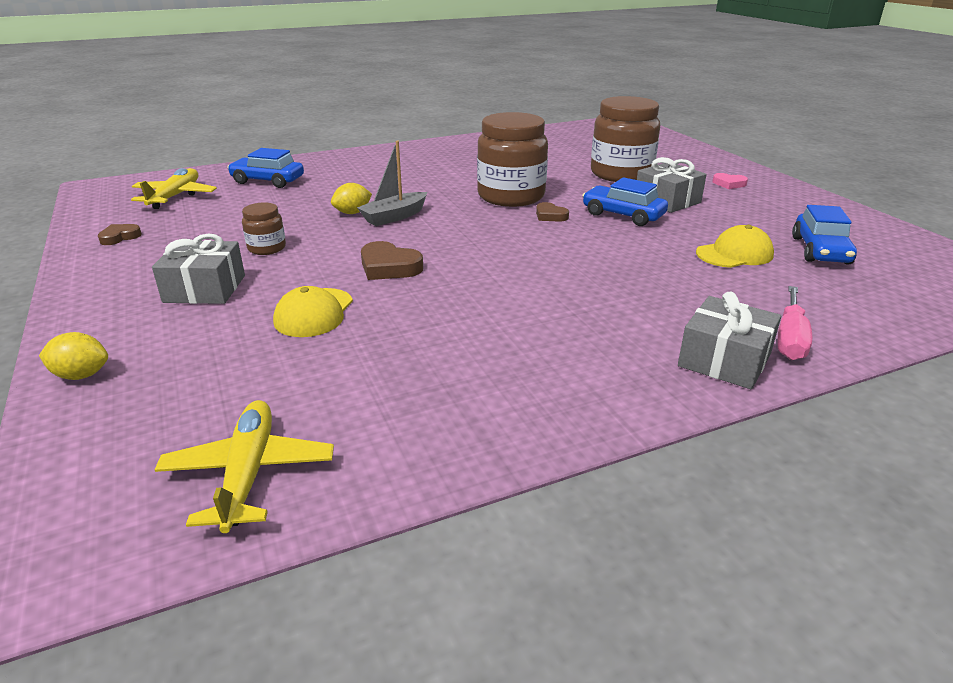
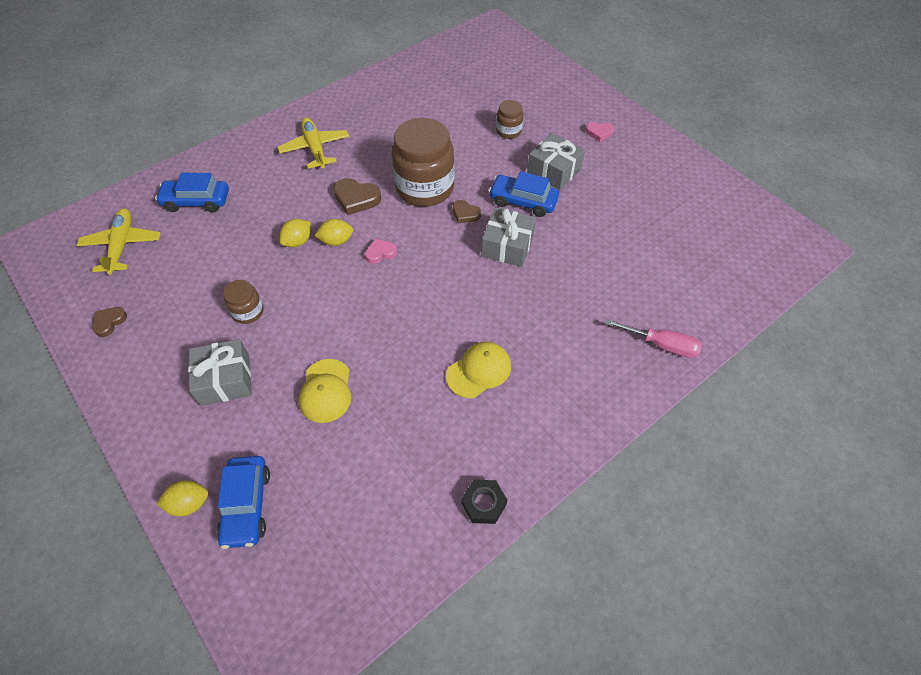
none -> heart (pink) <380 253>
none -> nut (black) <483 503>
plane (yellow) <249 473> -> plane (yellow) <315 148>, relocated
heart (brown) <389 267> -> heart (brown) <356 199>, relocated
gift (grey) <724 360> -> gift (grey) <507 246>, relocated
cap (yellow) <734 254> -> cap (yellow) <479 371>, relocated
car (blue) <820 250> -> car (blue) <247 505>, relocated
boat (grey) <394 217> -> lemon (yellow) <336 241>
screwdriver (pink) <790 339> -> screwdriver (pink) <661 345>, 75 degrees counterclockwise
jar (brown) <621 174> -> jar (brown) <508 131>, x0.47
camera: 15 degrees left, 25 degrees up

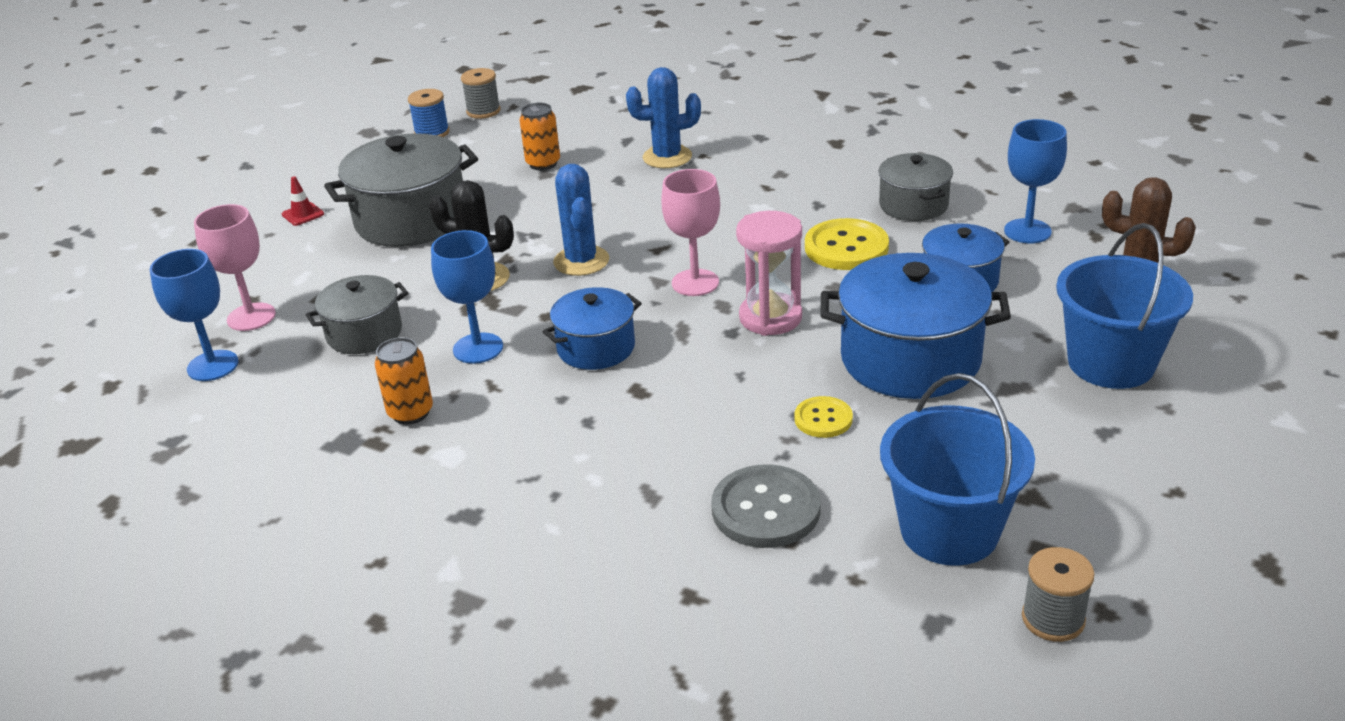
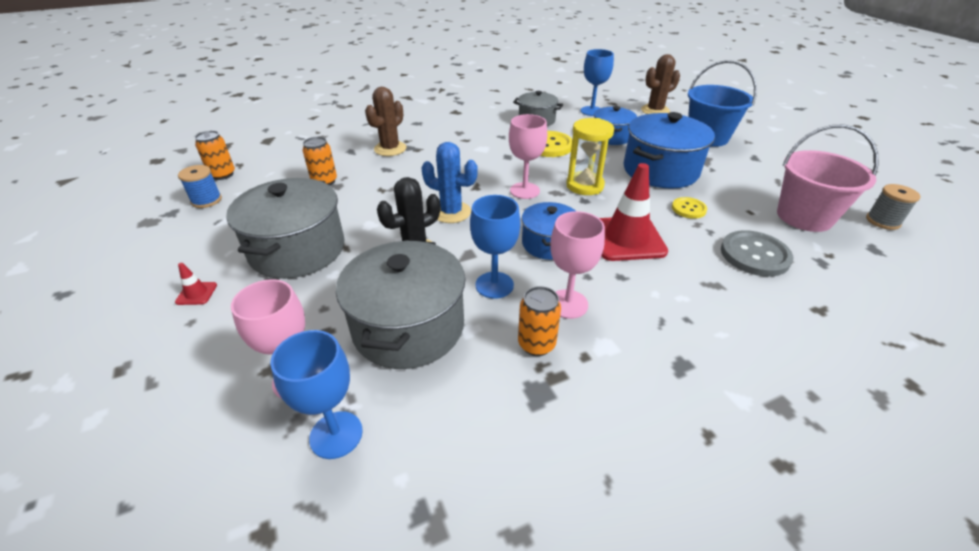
none -> goblet (pink) <568 304>
none -> traffic cone (red) <626 239>
spool (grey) <483 111> -> can (orange) <222 175>
cactus (blue) <667 157> -> cactus (brown) <390 149>
hourglass (pink) <770 318> -> hourglass (yellow) <585 186>
bucket (blue) <949 530> -> bucket (pink) <804 217>
pot (grey) <364 333> -> pot (grey) <408 327>, x1.70
camera: 55 degrees left, 5 degrees up

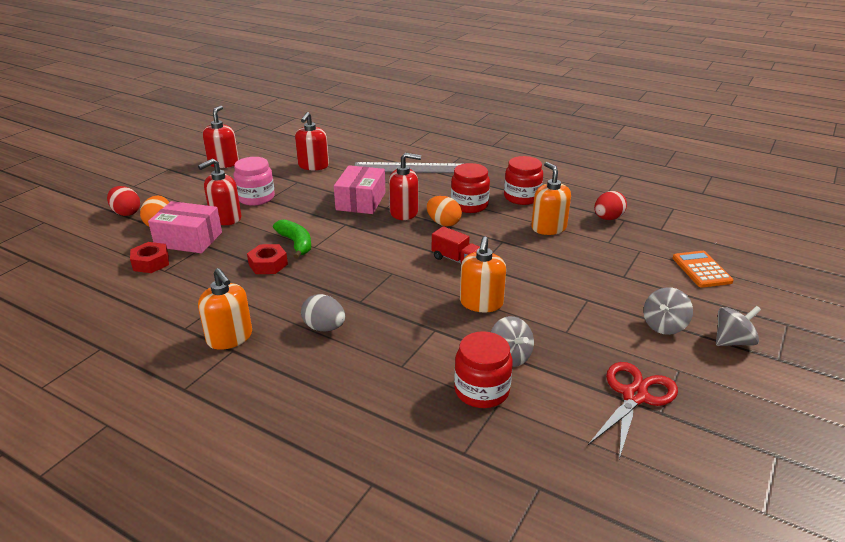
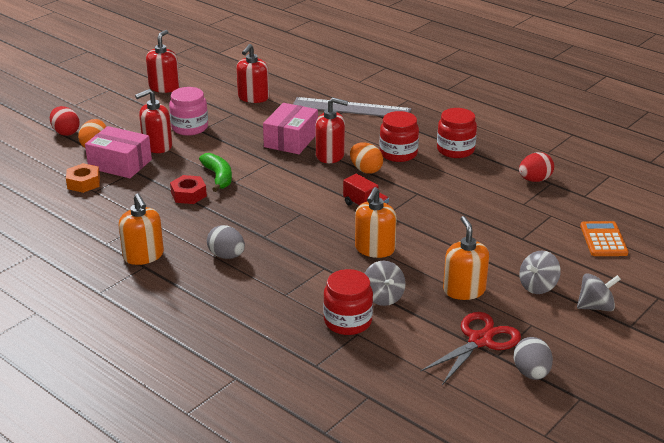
none -> egg (grey) <531 373>
soap dispenser (orange) <548 228> -> soap dispenser (orange) <464 290>, relocated
nut (red) <151 263> -> nut (orange) <83 183>
camera: 10 degrees right, 0 degrees up

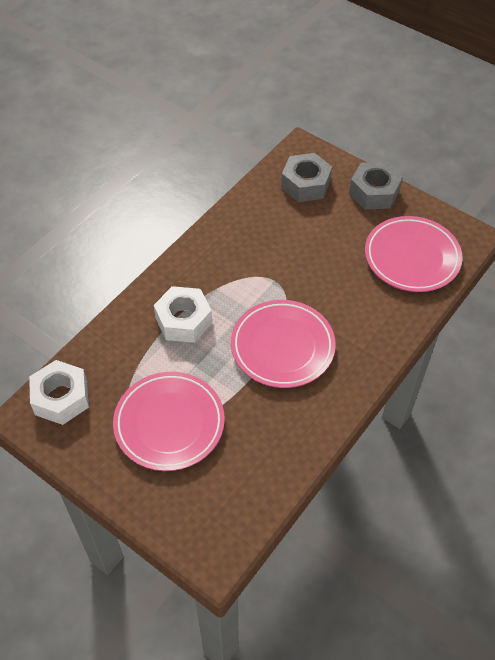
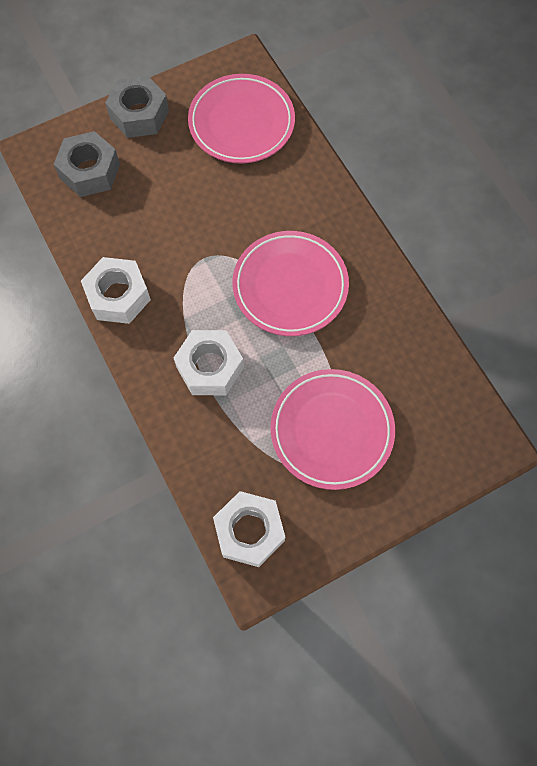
none -> nut (white) <118 296>
camera: 65 degrees left, 15 degrees up

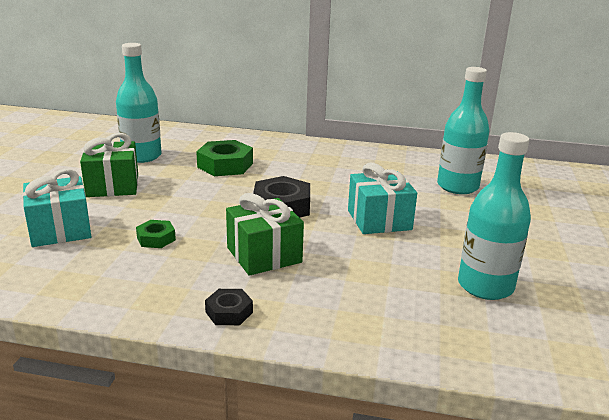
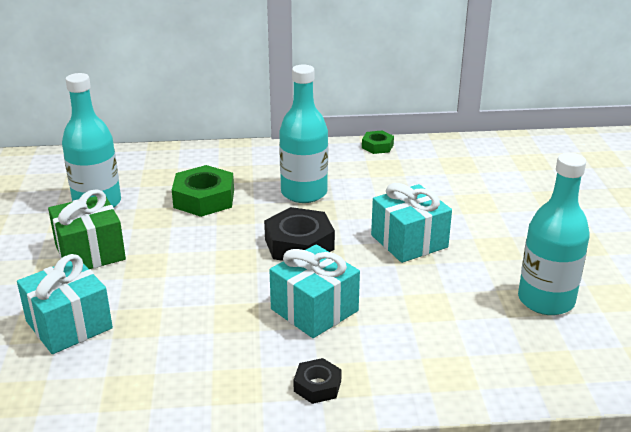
nut (green) <156 239> -> nut (green) <377 146>, relocated
bottle (turquoise) <457 186> -> bottle (turquoise) <304 193>, relocated
gift (green) <264 255> -> gift (turquoise) <314 310>
camera: 15 degrees left, 5 degrees up

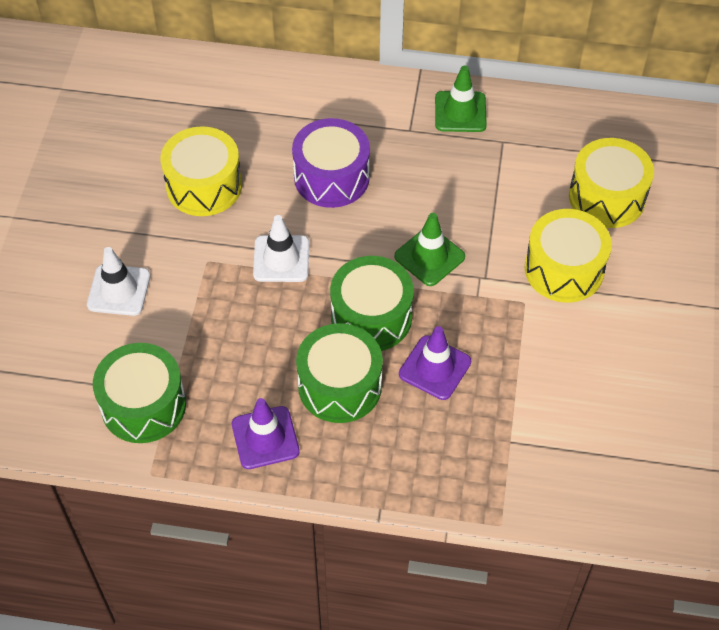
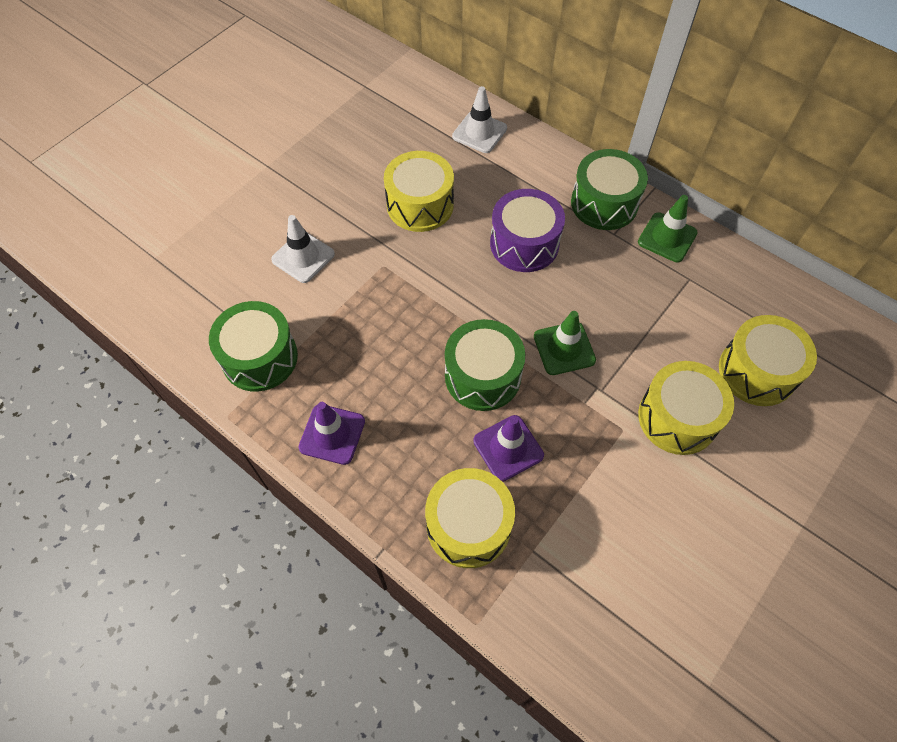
none -> drum (yellow) <468 525>
traffic cone (white) <281 259> -> traffic cone (white) <479 132>, relocated
drum (green) <340 386> -> drum (green) <604 203>, relocated
camera: 30 degrees right, 5 degrees up

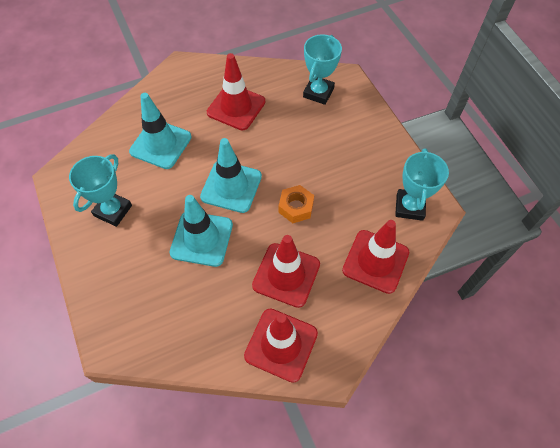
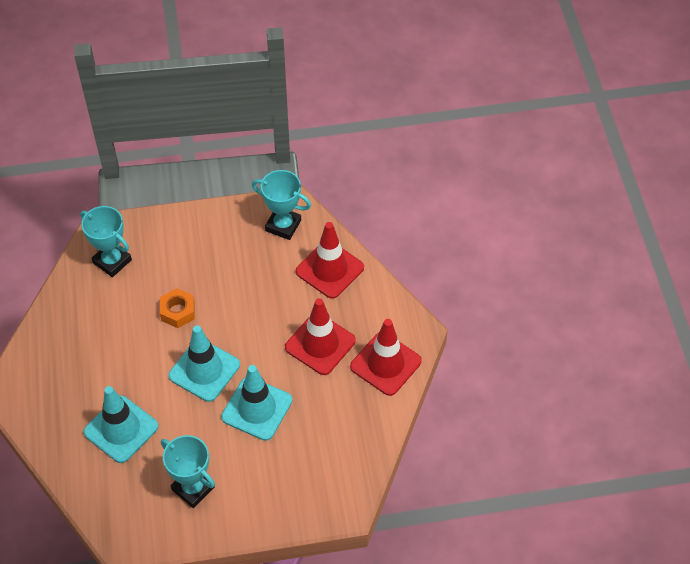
traffic cone (red) <236 107> -> none
nut (orange) <296 207> -> nut (orange) <178 311>, relocated
camera: 75 degrees left, 5 degrees down

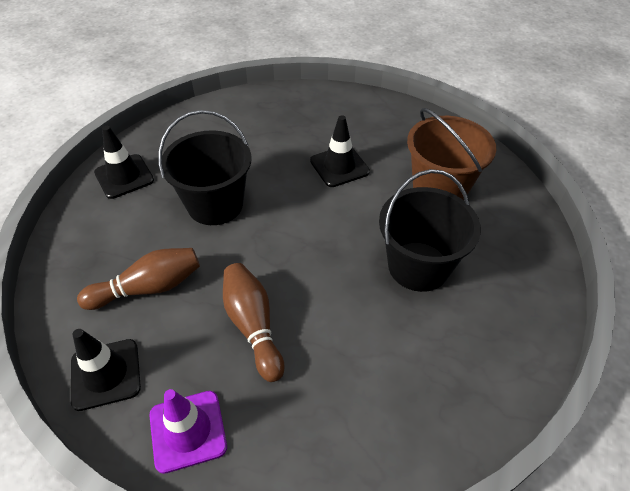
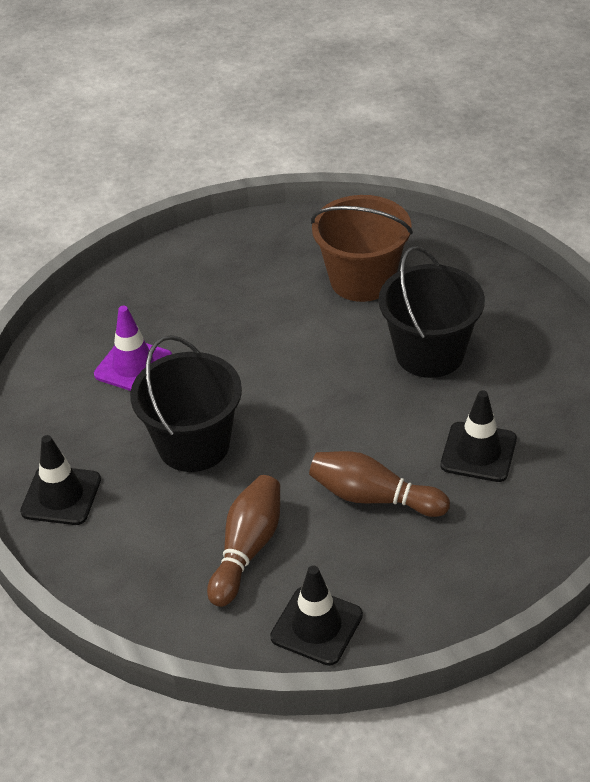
traffic cone (purple) <188 431> -> traffic cone (purple) <133 366>, relocated
traffic cone (black) <339 166> -> traffic cone (black) <478 452>, relocated
camera: 45 degrees left, 5 degrees down

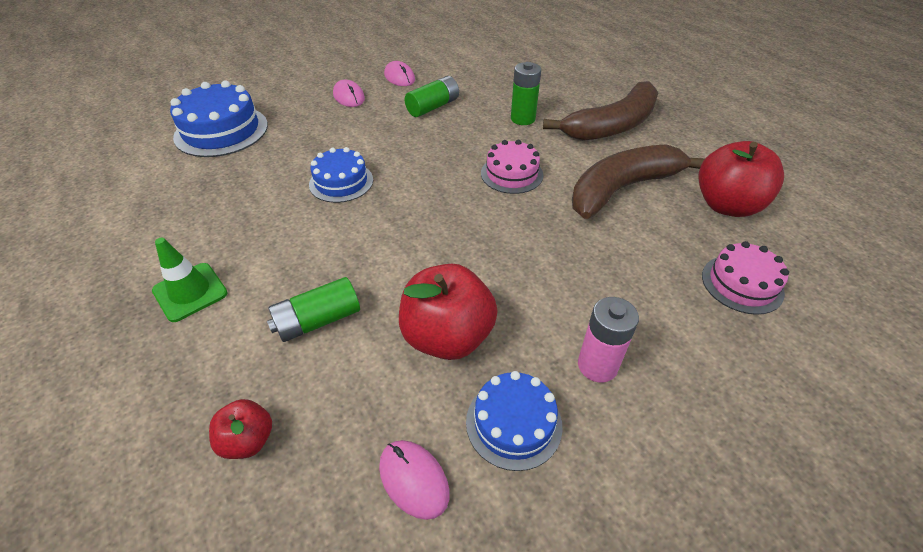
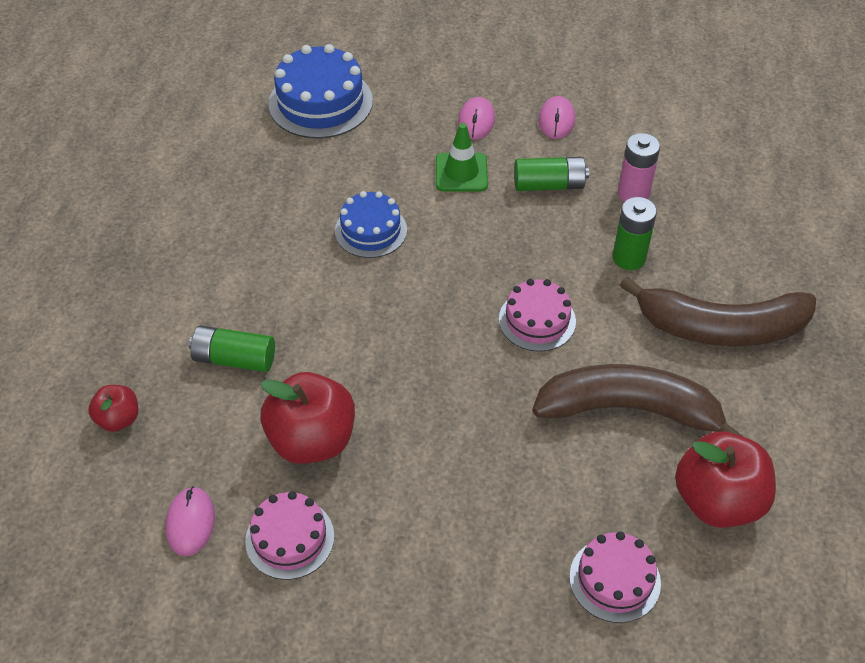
traffic cone (green) <190 292> -> traffic cone (green) <461 173>, relocated
battery (pink) <597 365> -> battery (pink) <633 194>, relocated
cake (blue) <513 423> -> cake (pink) <290 538>
camera: 40 degrees right, 5 degrees up

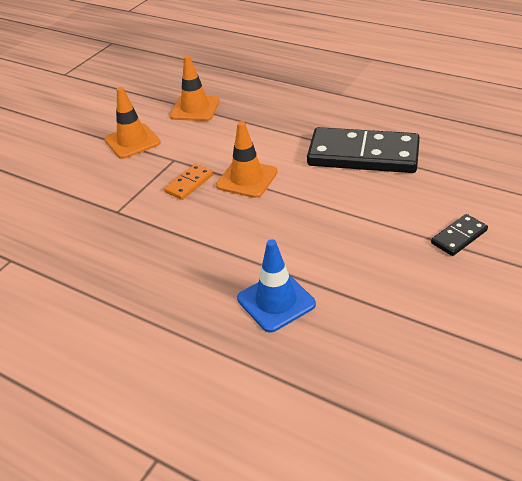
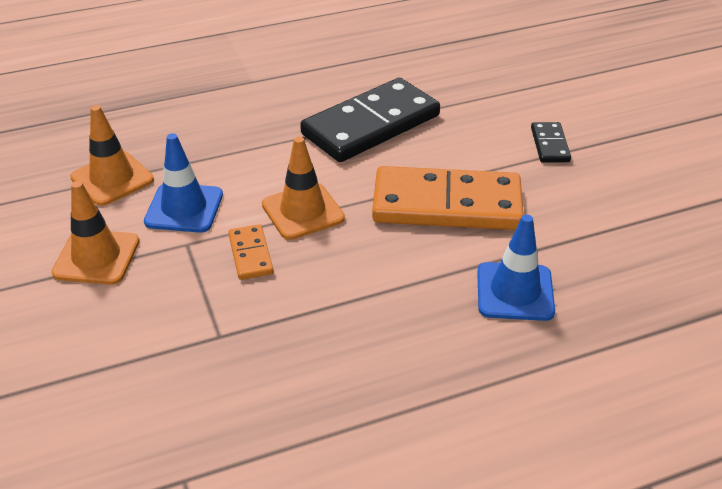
none -> traffic cone (blue) <184 208>
none -> domino (orange) <447 204>
camera: 55 degrees left, 0 degrees up

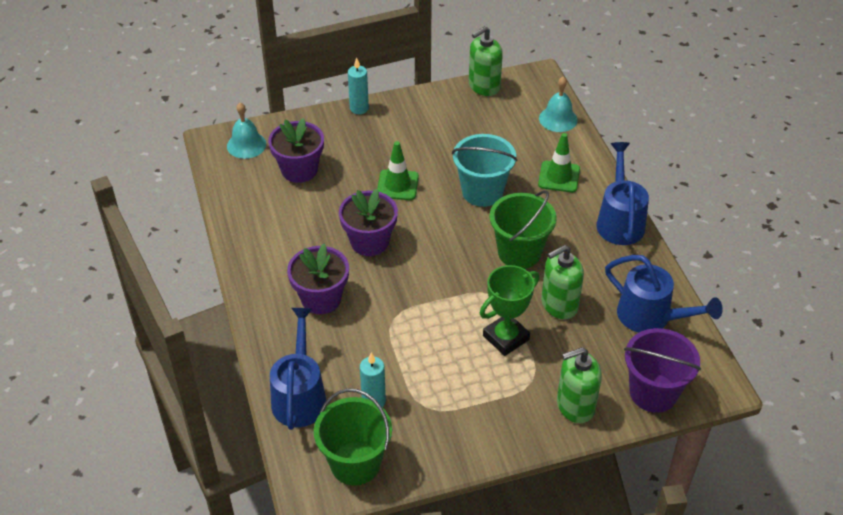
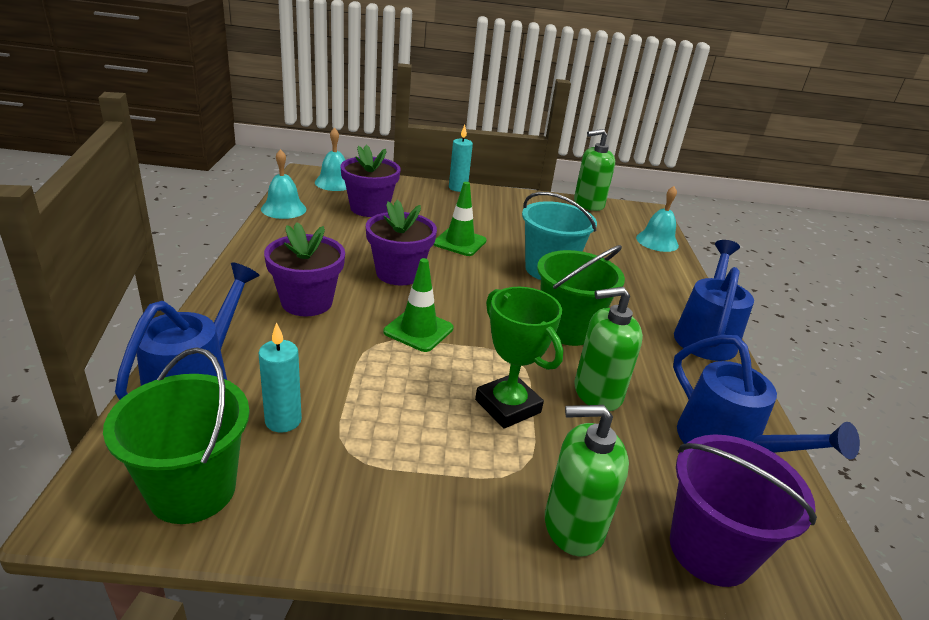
none -> bell (turquoise) <283 209>
traffic cone (green) <559 177> -> traffic cone (green) <418 330>, relocated
trophy (green) <506 337> -> trophy (green) <508 406>, 75 degrees clockwise
camera: 15 degrees right, 15 degrees down

